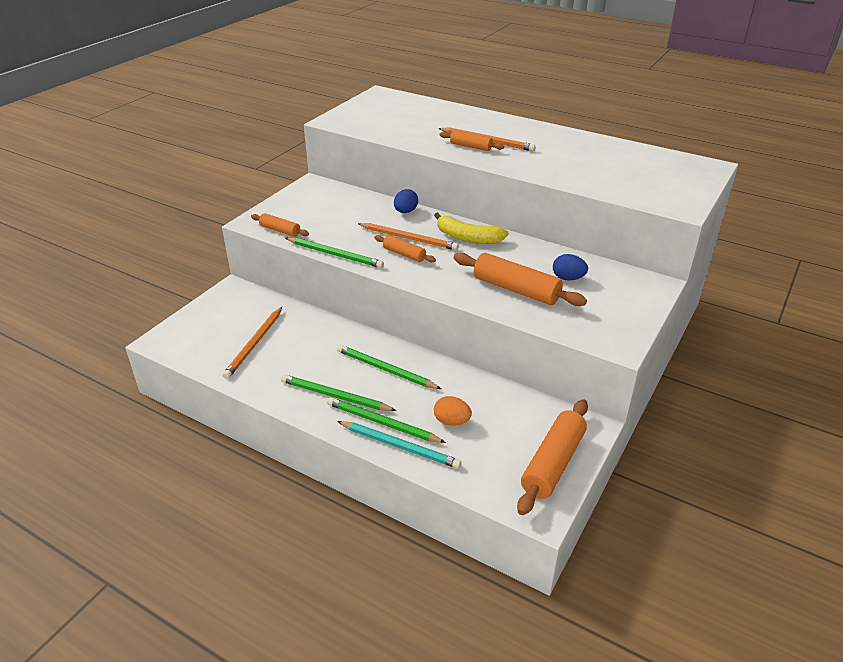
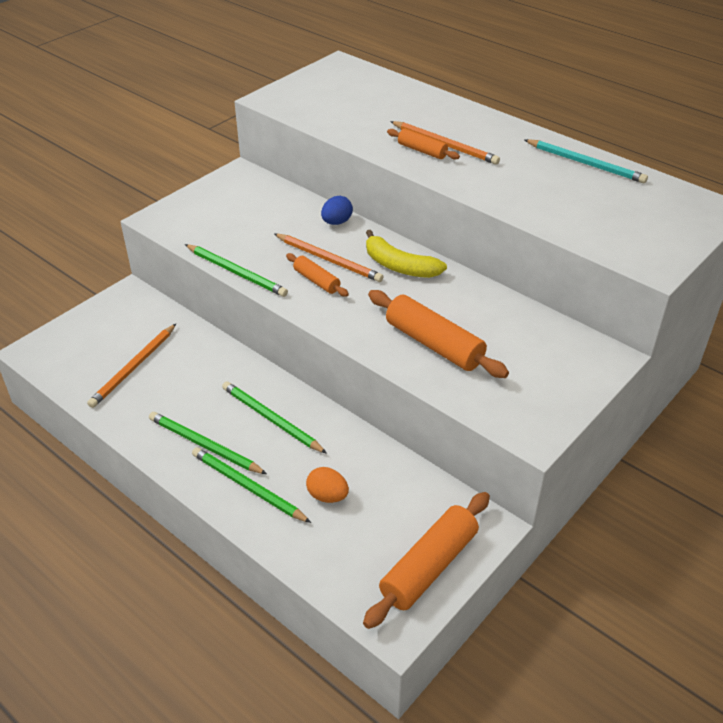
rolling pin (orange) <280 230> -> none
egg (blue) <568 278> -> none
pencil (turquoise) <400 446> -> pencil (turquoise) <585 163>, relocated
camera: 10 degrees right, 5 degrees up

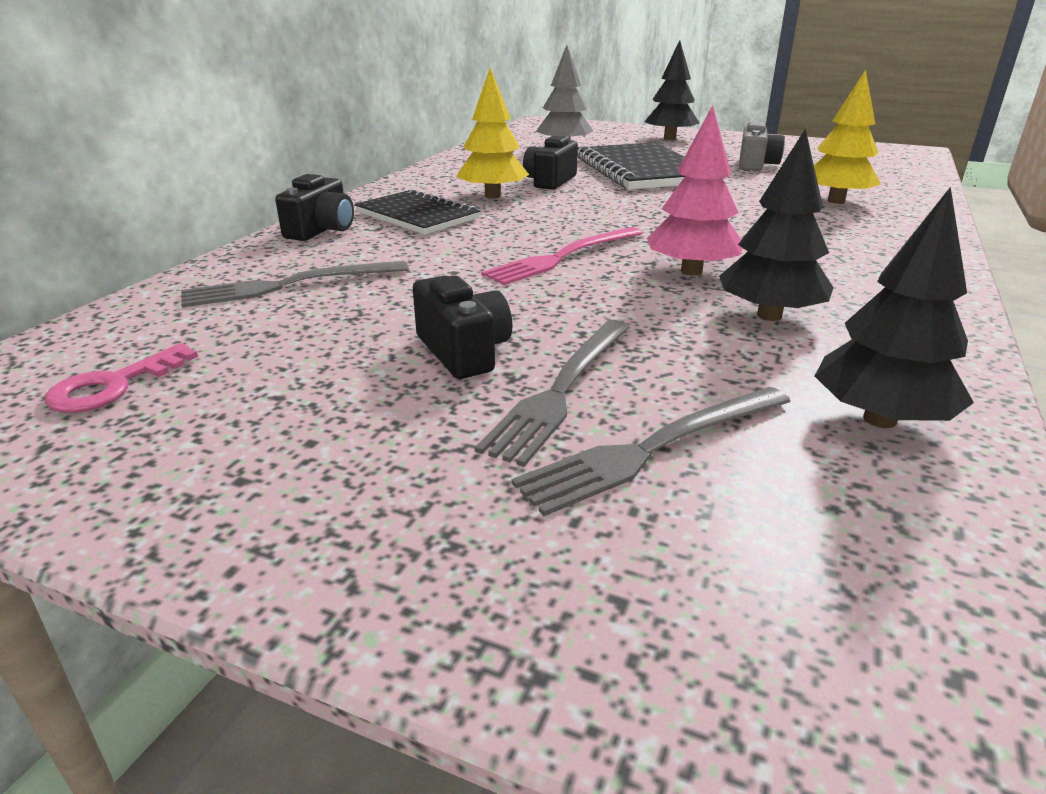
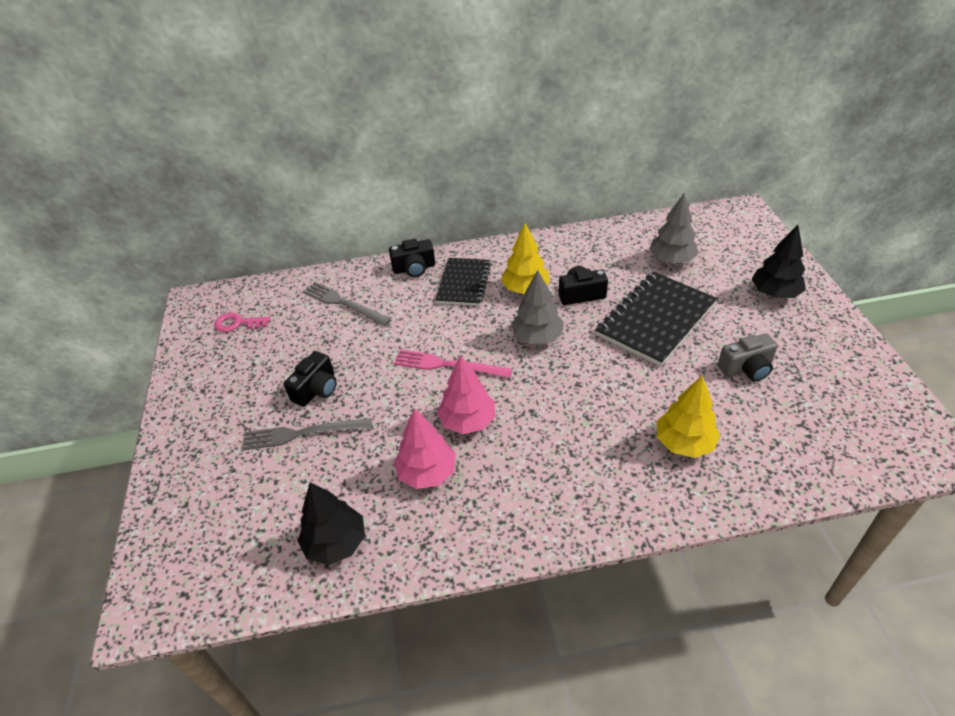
fork (grey) <653 448> -> none
none -> tree (grey) <537 337>
tree (black) <769 315> -> tree (pink) <427 472>
camera: 60 degrees right, 15 degrees up

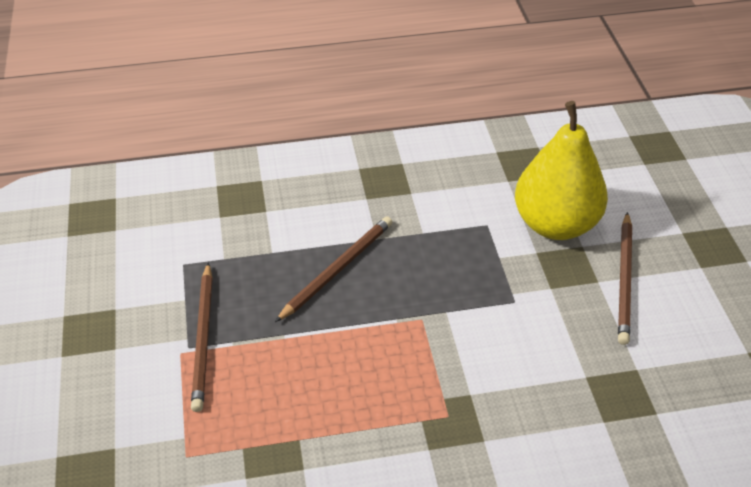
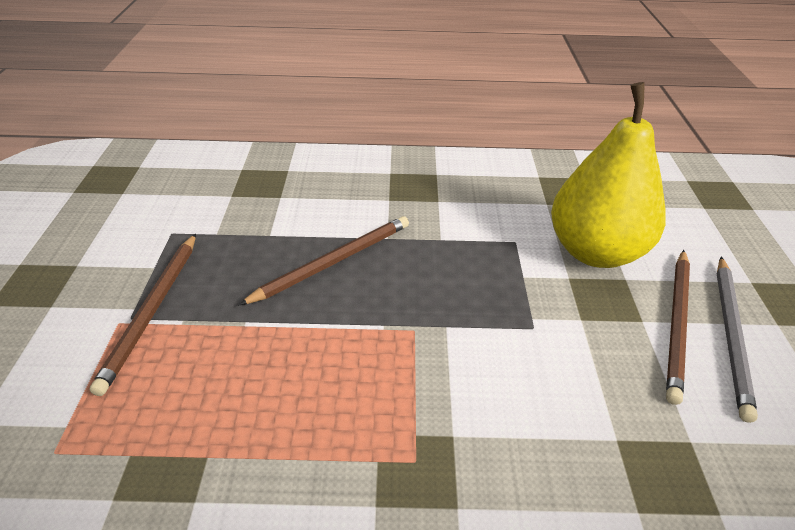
none -> pencil (grey) <731 335>
camera: 10 degrees right, 5 degrees down

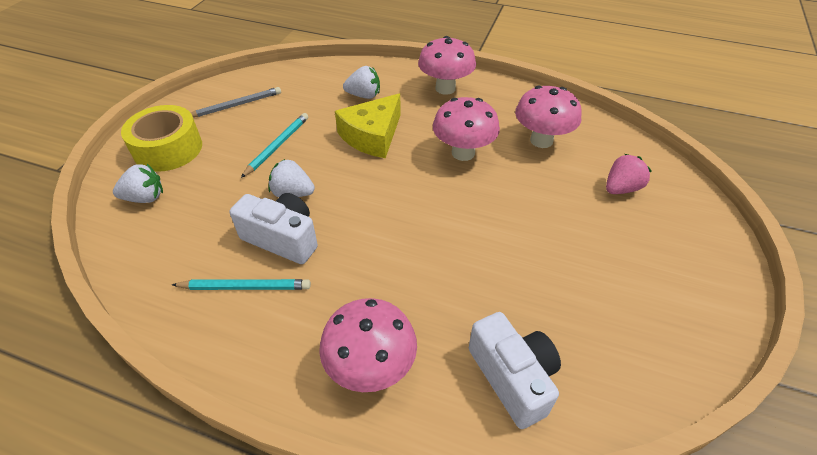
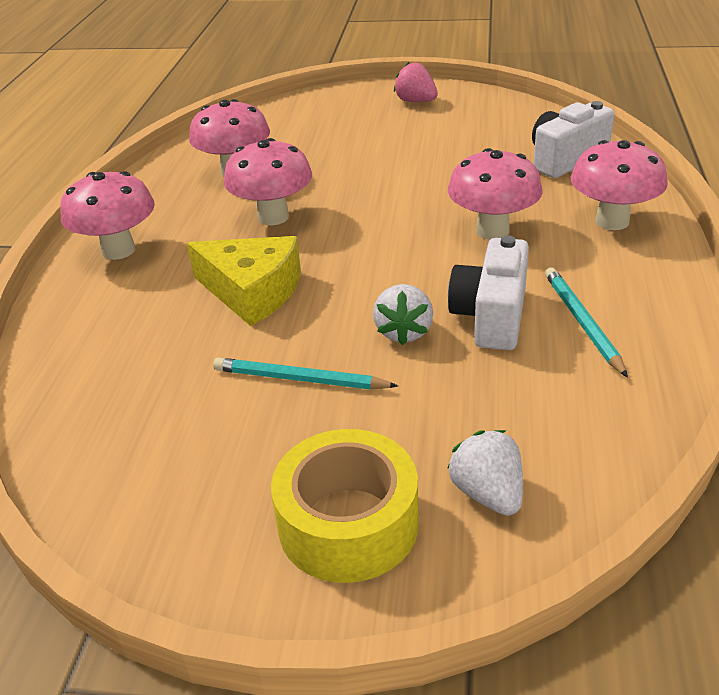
pencil (grey) <236 105> -> none
strawberry (white) <364 95> -> none
none -> mushroom (pink) <492 231>
strawberry (pink) <621 188> -> strawberry (pink) <416 101>, relocated
camera: 100 degrees left, 10 degrees down

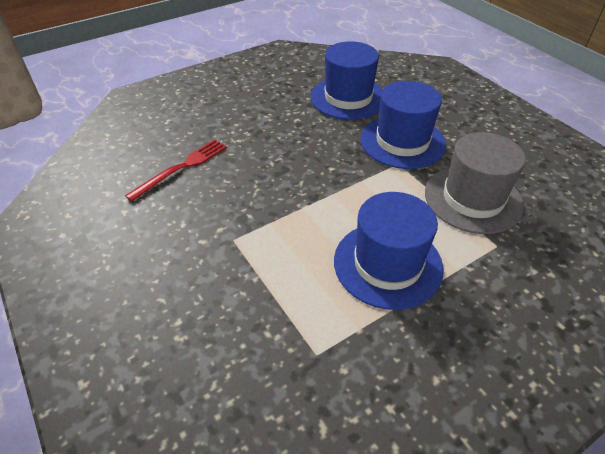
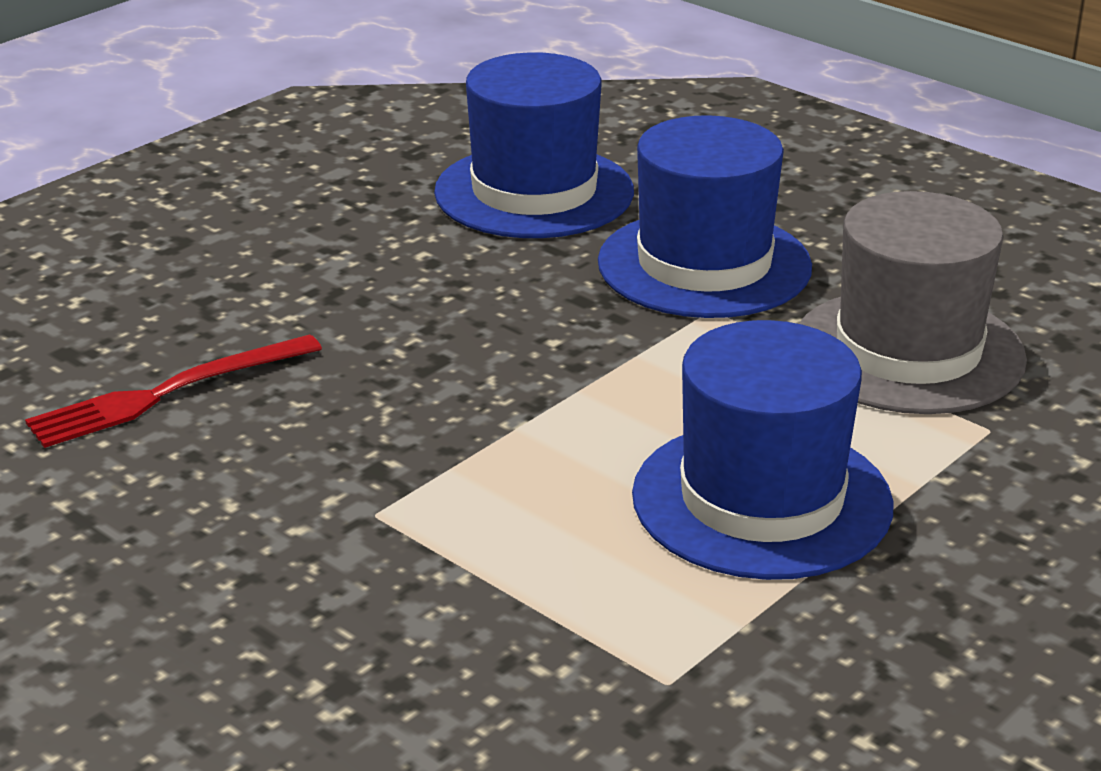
fork (red) <181 168> -> fork (red) <168 393>, 150 degrees counterclockwise
camera: 15 degrees left, 15 degrees down

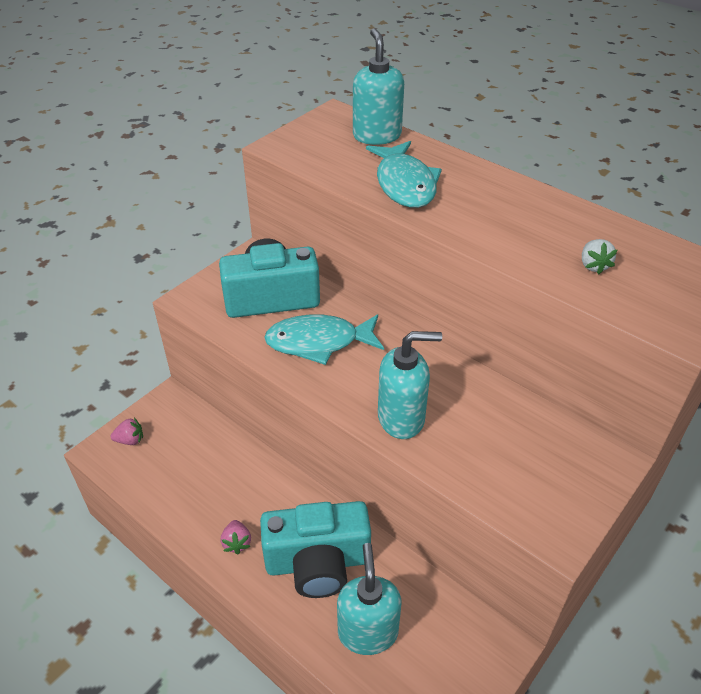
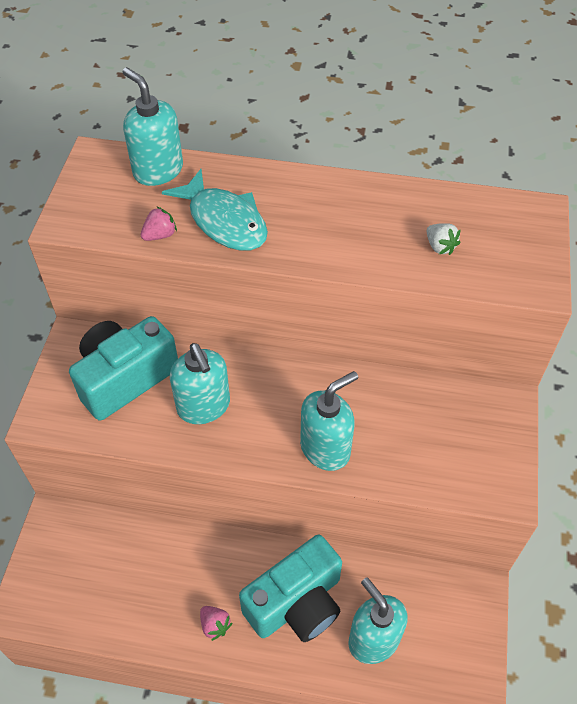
strawberry (pink) <130 440> -> strawberry (pink) <160 235>, relocated
fish (turquoise) <319 342> -> soap dispenser (turquoise) <204 406>
camera: 30 degrees left, 10 degrees up

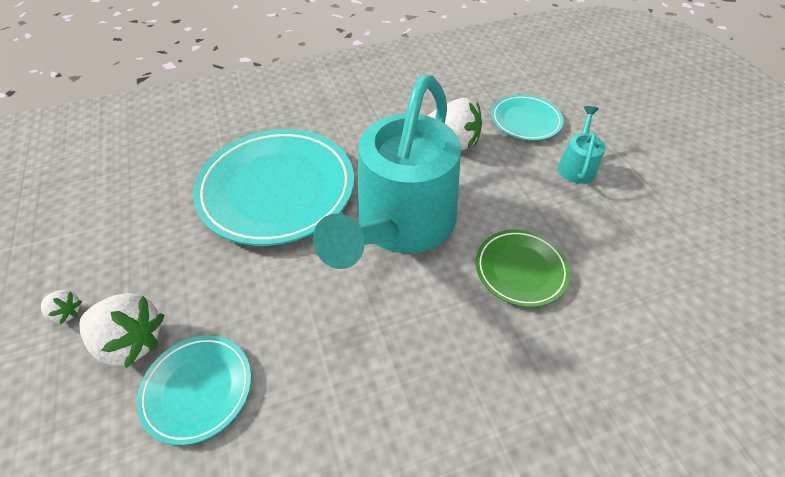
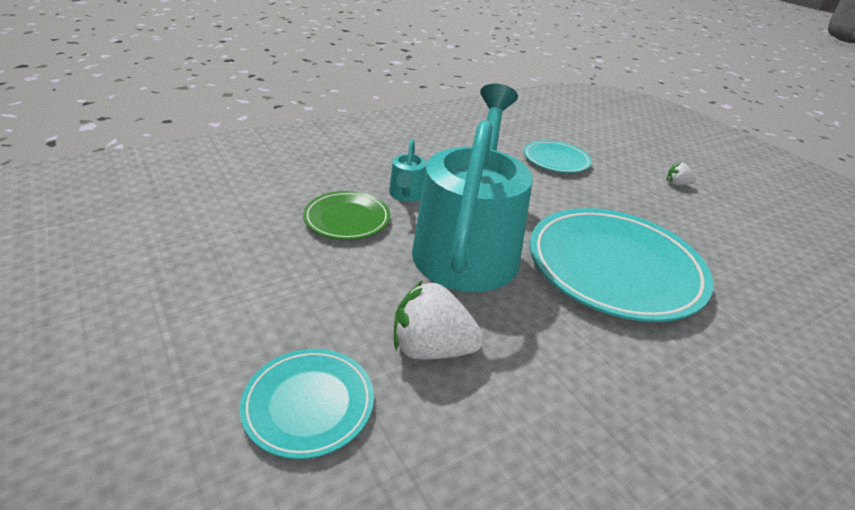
strawberry (white) <132 341> -> none
watering can (turquoise) <576 166> -> watering can (turquoise) <407 194>, relocated
camera: 165 degrees right, 15 degrees down

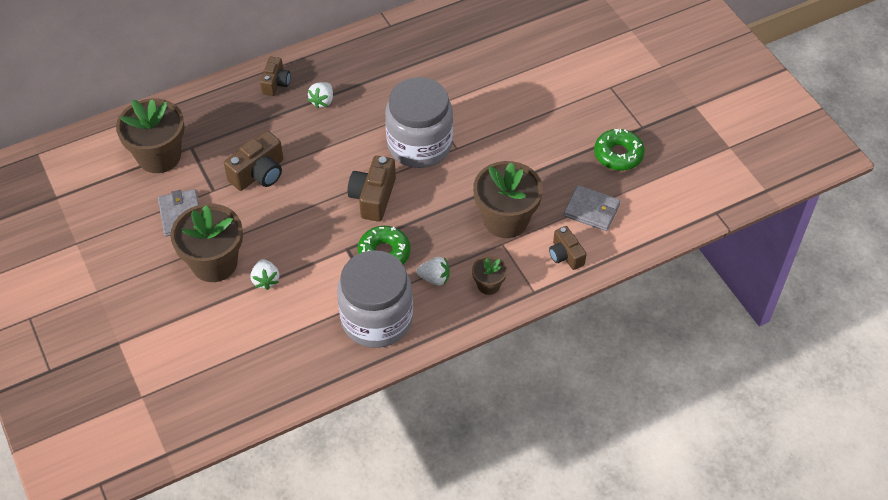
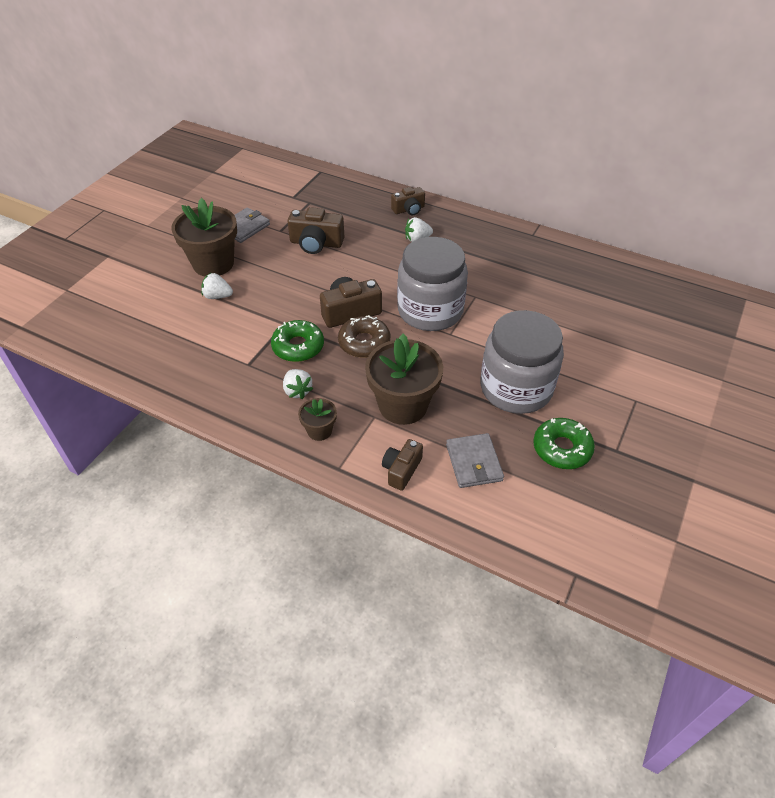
flower pot (brown) <159 156> -> none
none -> donut (brown) <364 342>
jar (grey) <377 319> -> jar (grey) <516 388>, relocated
strawberry (white) <266 280> -> strawberry (white) <217 296>, 60 degrees clockwise
camera: 55 degrees right, 5 degrees down

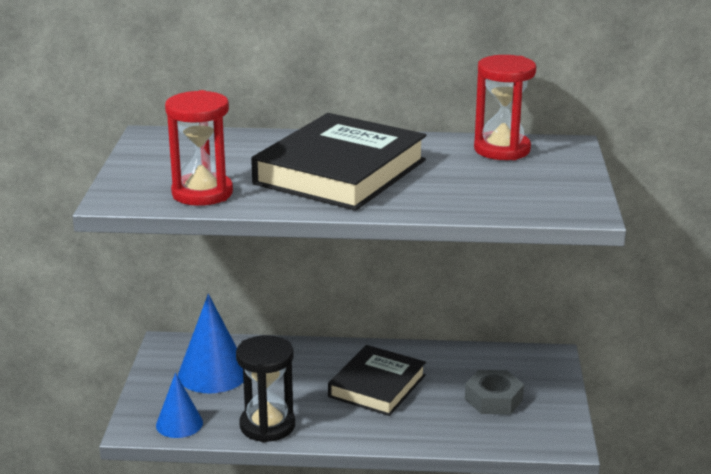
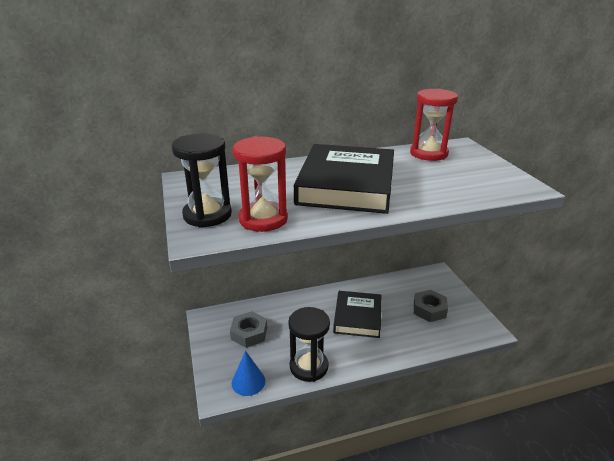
none -> hourglass (black) <207 215>
cone (blue) <213 373> -> nut (grey) <249 333>
camera: 20 degrees left, 5 degrees up

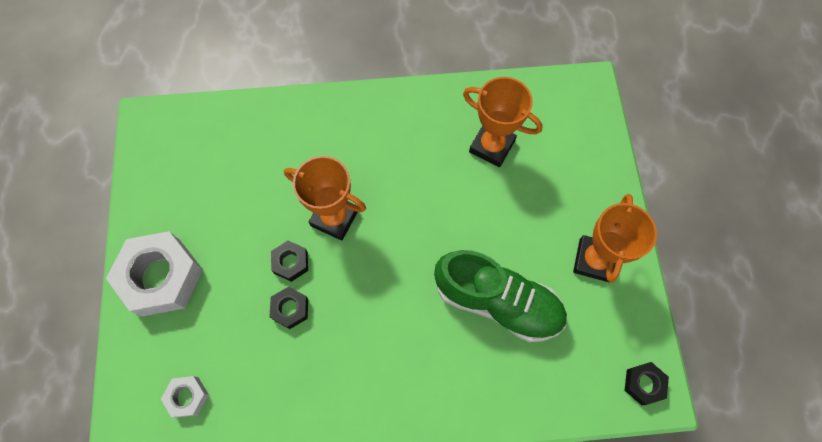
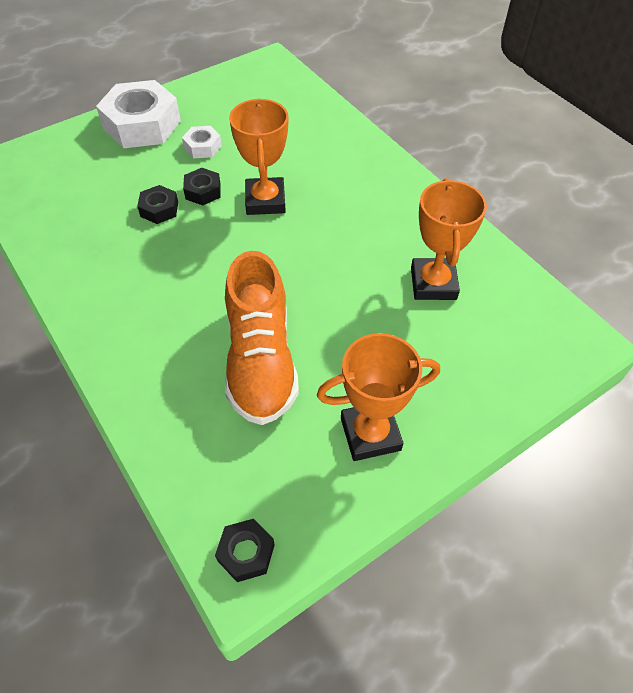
nut (white) <187 397> -> nut (white) <202 147>, relocated
shoe (green) <497 302> -> shoe (orange) <260 360>
camera: 60 degrees right, 15 degrees down

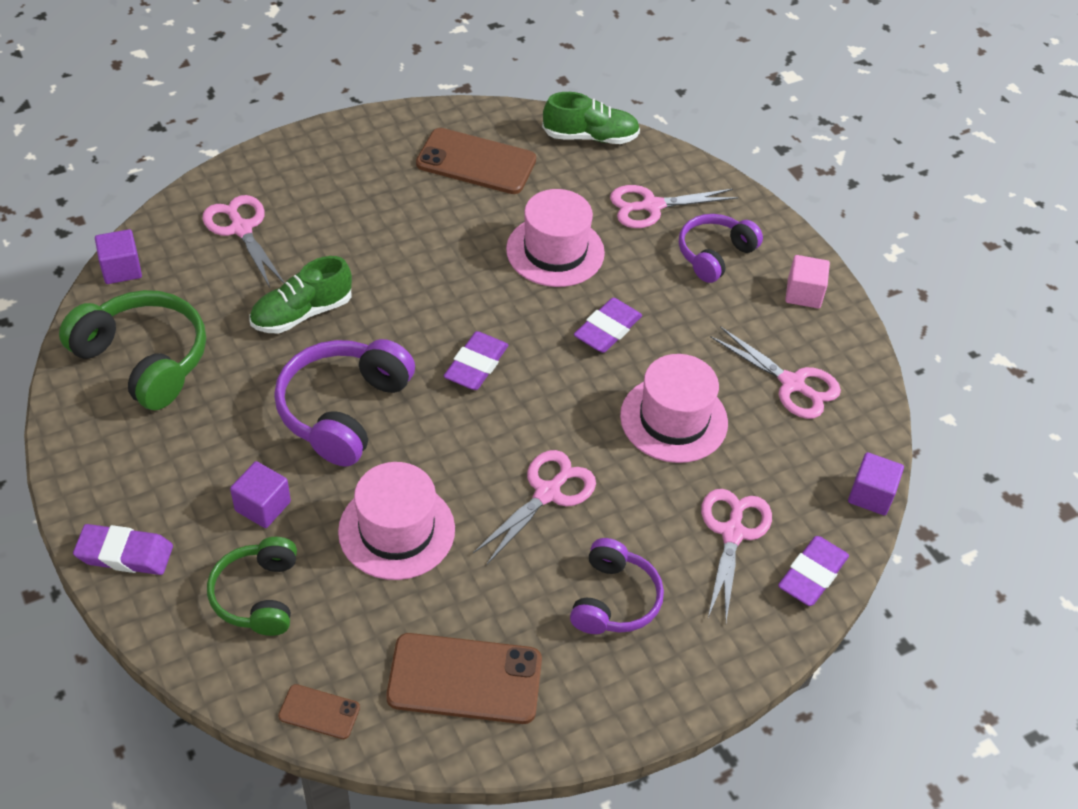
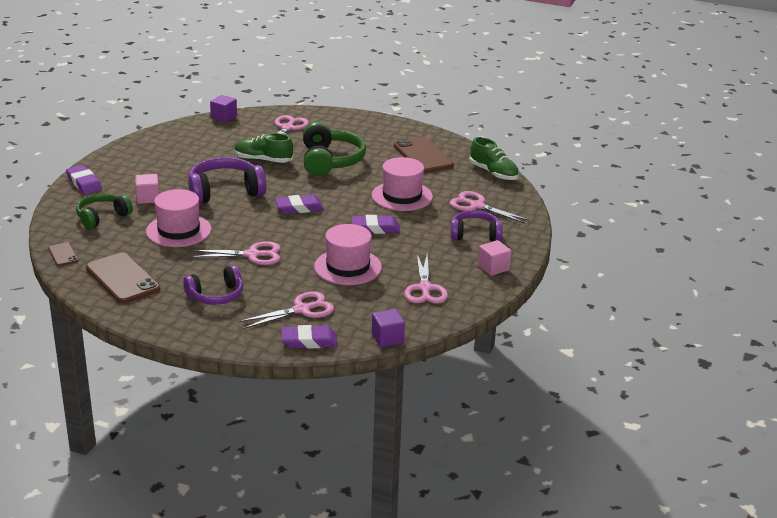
headphones (green) <144 360> -> headphones (green) <330 161>, relocated
cube (purple) <263 506> -> cube (pink) <148 198>
camera: 50 degrees right, 20 degrees down

